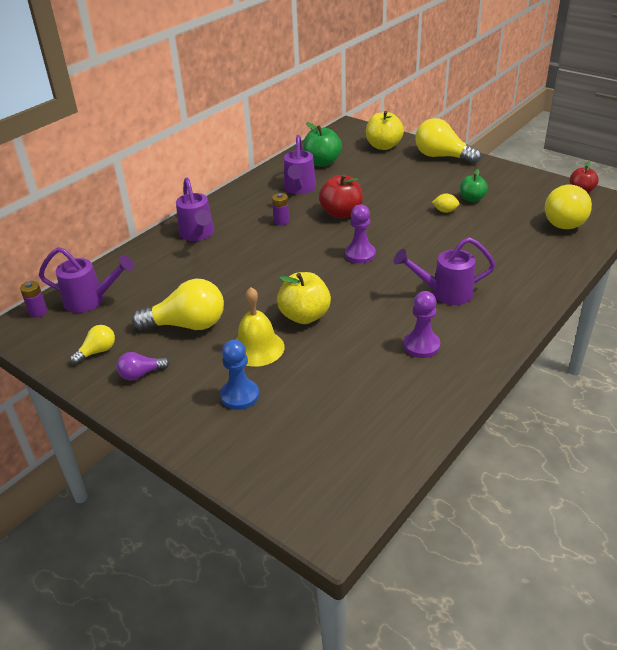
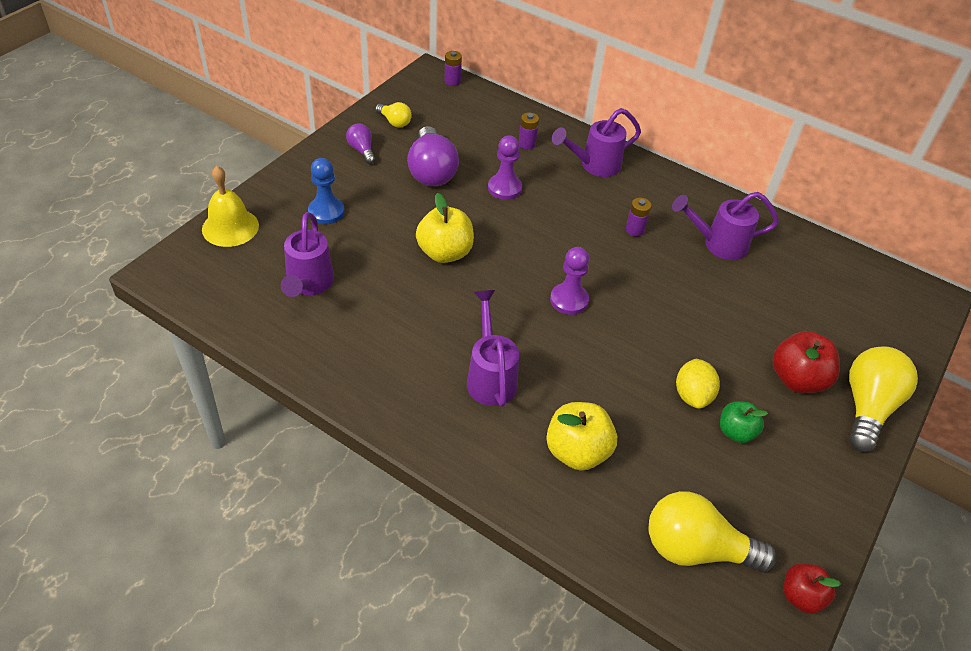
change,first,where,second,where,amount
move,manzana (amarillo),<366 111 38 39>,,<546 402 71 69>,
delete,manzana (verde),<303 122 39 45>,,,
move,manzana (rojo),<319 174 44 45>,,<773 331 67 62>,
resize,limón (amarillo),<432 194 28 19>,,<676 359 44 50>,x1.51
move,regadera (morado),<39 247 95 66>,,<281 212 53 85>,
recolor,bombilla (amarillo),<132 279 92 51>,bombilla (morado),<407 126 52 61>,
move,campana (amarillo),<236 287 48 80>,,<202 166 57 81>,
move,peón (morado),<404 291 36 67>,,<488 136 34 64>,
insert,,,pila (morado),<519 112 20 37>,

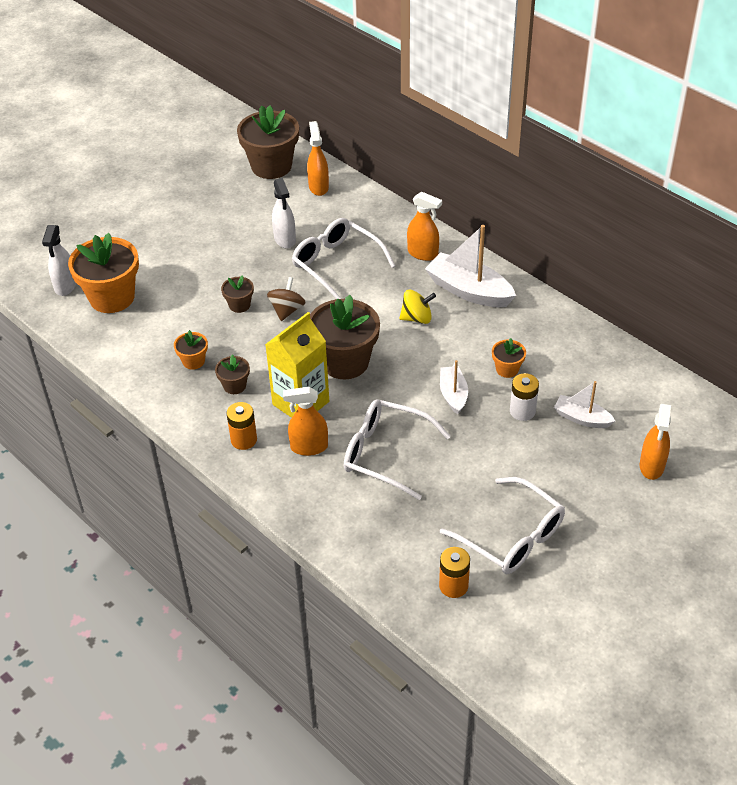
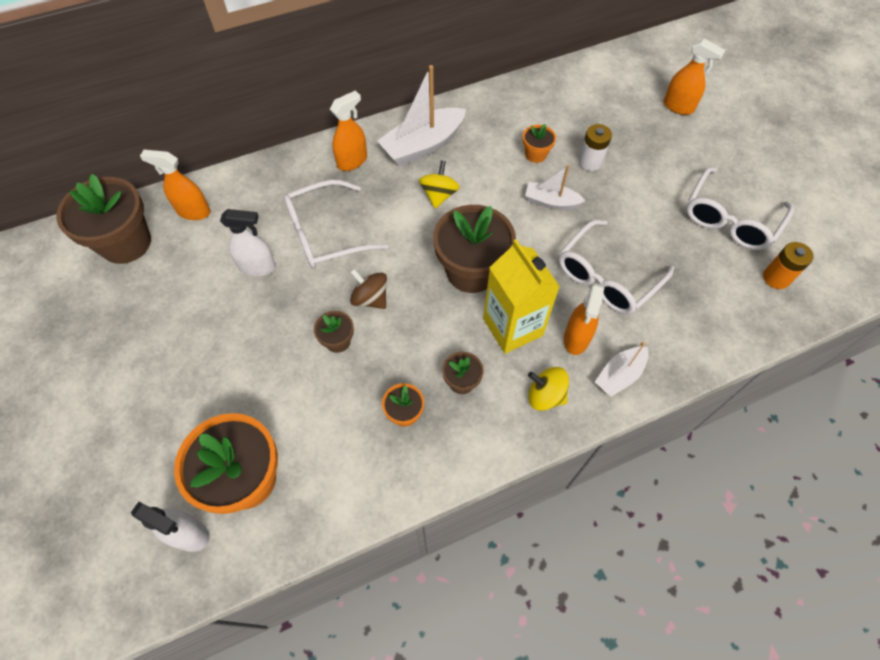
change,first,where,second,where,amount
move,barco (blanco),<554 381 61 47>,,<595 341 53 56>,
replace,pila (naranja),<226 402 31 48>,peonza (amarillo),<528 367 41 44>,
rotate,gafas (blanco),<440 477 125 97>,,<686 167 108 83>,150 degrees clockwise

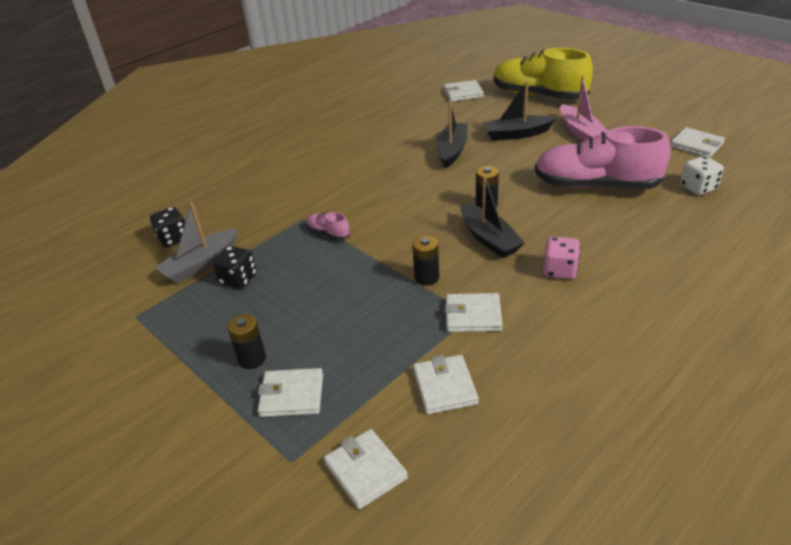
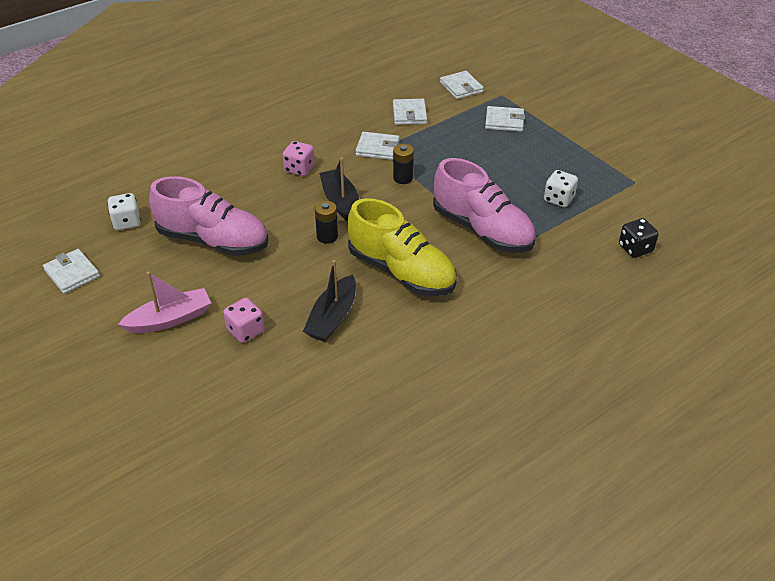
change,first,where,second,where,amount
move,zapato (amarillo),<494 48 99 52>,,<348 198 109 98>,
rotate,barco (rosa),<560 76 48 65>,,<118 272 93 61>,75 degrees clockwise
delete,cartera (blanco),<443 80 40 22>,,,
replace,barco (negro),<482 81 74 60>,dado (rosa),<223 298 41 45>,
delete,barco (gris),<155 202 83 81>,,,
resize,zapato (rosa),<307 212 43 28>,,<433 158 103 95>,x2.47
recolor,dado (negro),<213 246 44 43>,dado (blanco),<544 170 34 37>,
delete,pila (negro),<228 314 38 55>,,,

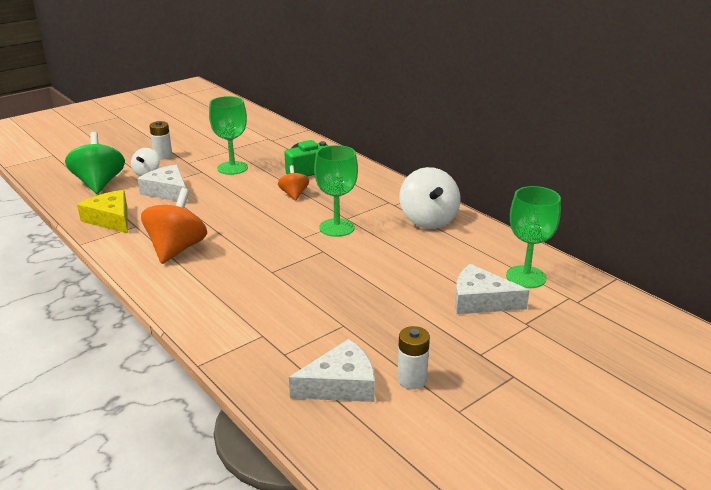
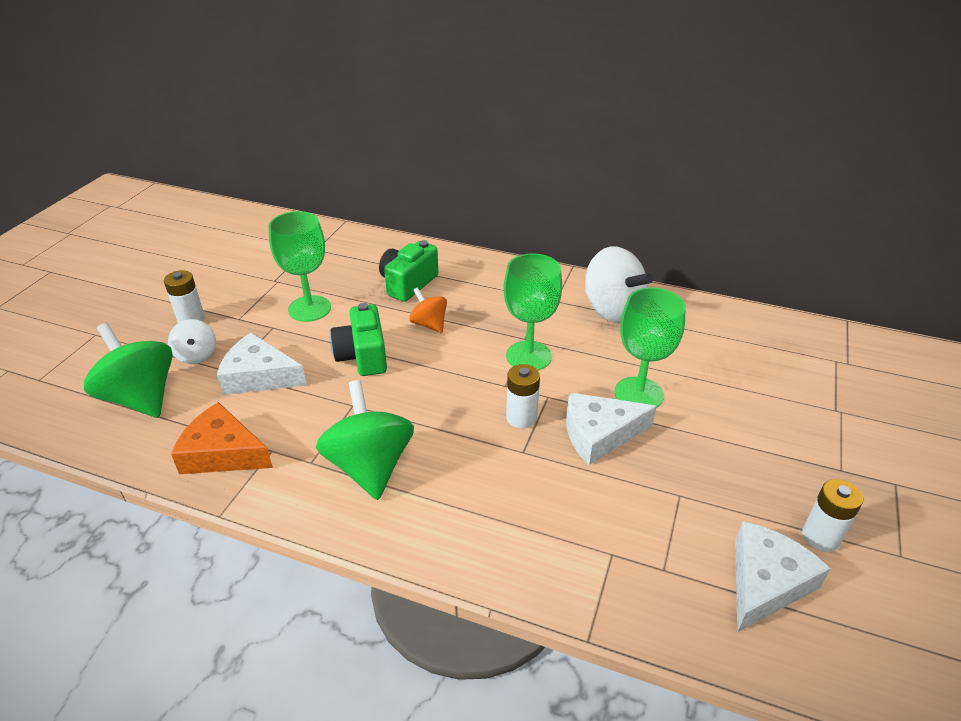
change,first,where,second,where,amount
move,copa (verde),<506 186 55 102>,,<614 287 72 121>,
recolor,peonza (naranja),<141 188 66 76>,peonza (verde),<316 380 98 120>,
recolor,queso (amarillo),<77 190 51 44>,queso (naranja),<171 402 102 72>,
move,queso (blanco),<455 264 75 50>,,<566 392 91 73>,
insert,,,cámara (verde),<330 303 57 73>,
insert,,,pila (blanco),<506 364 34 64>,

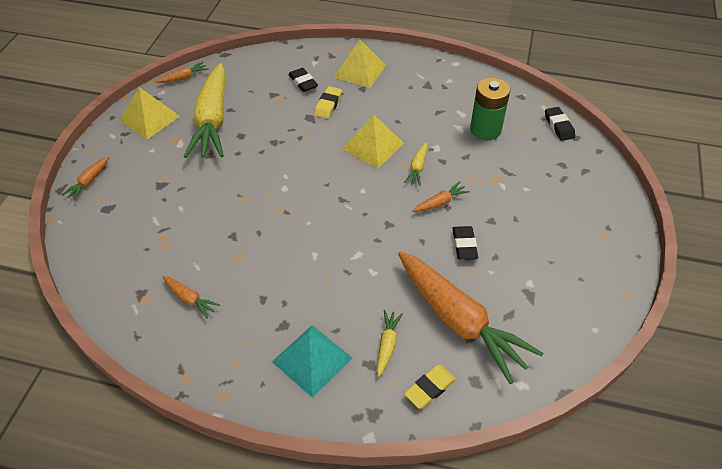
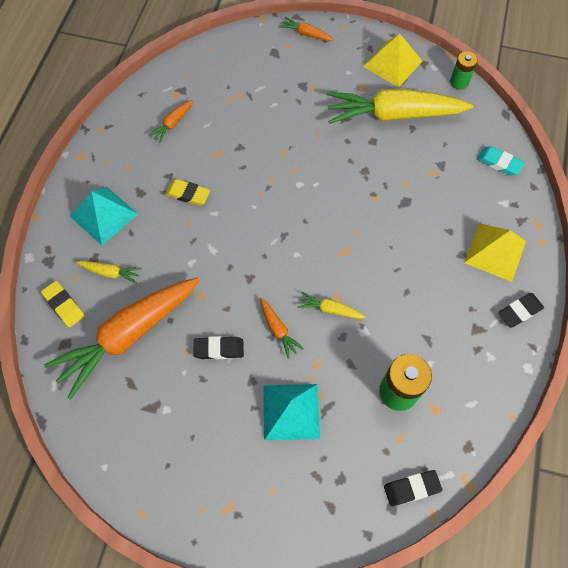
change,first,where,second,where,amount
replace,zanahoria (naranja),<155 62 54 21>,pila (verde),<450 52 28 37>,
move,goma de borrar (negro),<288 68 30 24>,,<498 293 46 35>,
move,goma de borrar (amarillo),<314 86 28 33>,,<165 179 45 27>,
delete,pirámide (amarillo),<342 115 62 53>,,,
insert,,,goma de borrar (turquesa),<477 146 48 30>,
insert,,,pirámide (turquesa),<263 384 57 56>,

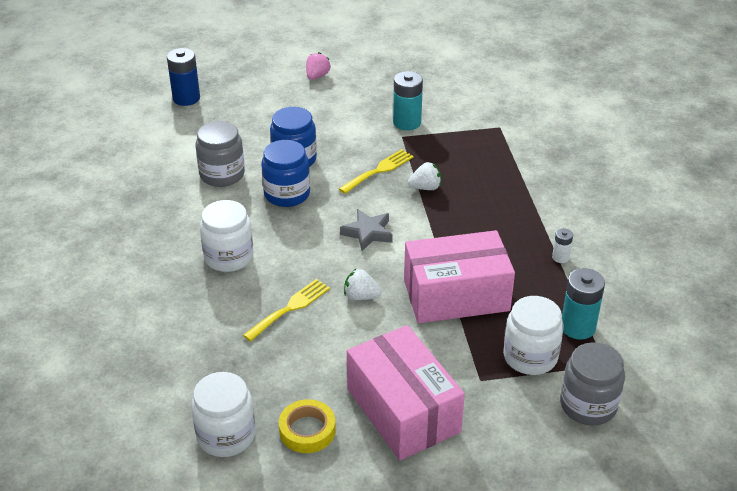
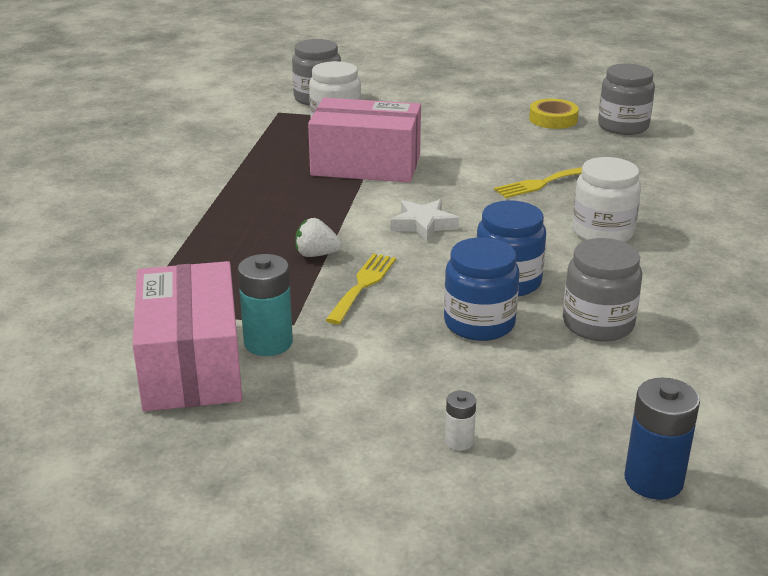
change,first,where,second,where,amount
delete,fresa (rosa),<306 52 25 28>,,,
rotate,tenedor (amarillo),<339 149 75 45>,,<326 253 70 71>,135 degrees clockwise
recolor,estrella (gris),<340 209 53 42>,estrella (blanco),<391 199 68 43>,
move,pila (blanco),<552 228 21 35>,,<445 391 31 60>,
delete,pila (turquesa),<562 268 43 72>,,,
delete,fresa (blanco),<344 269 38 31>,,,
move,caja (rosa),<347 325 118 135>,,<133 261 109 150>,
recolor,tarro (blanco),<191 372 64 85>,tarro (gris),<598 64 57 71>,

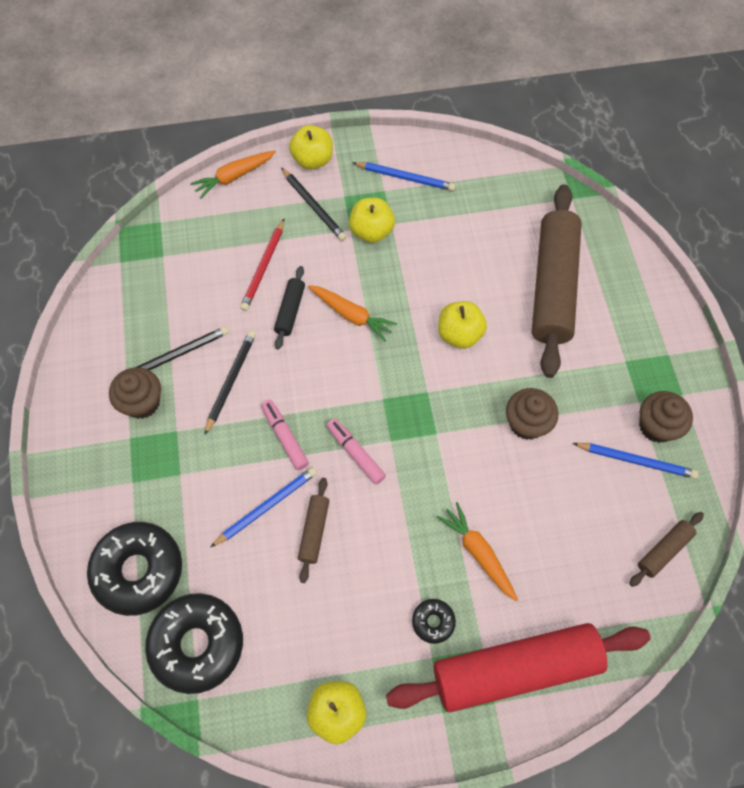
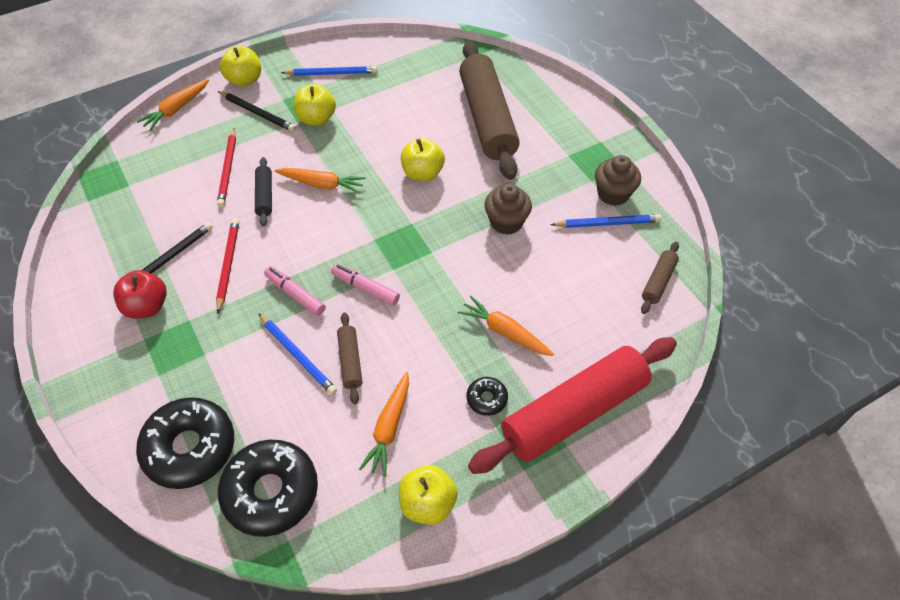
change,first,where,second,where,amount
recolor,lápiz (negro),<204 331 52 104>,lápiz (rojo),<216 218 23 96>,
replace,magdalena (marrón),<109 367 52 52>,manzana (rojo),<113 270 54 49>,
rotate,lápiz (azul),<211 467 106 80>,,<258 313 79 82>,105 degrees clockwise
insert,,,zanahoria (naranja),<359 372 50 105>,

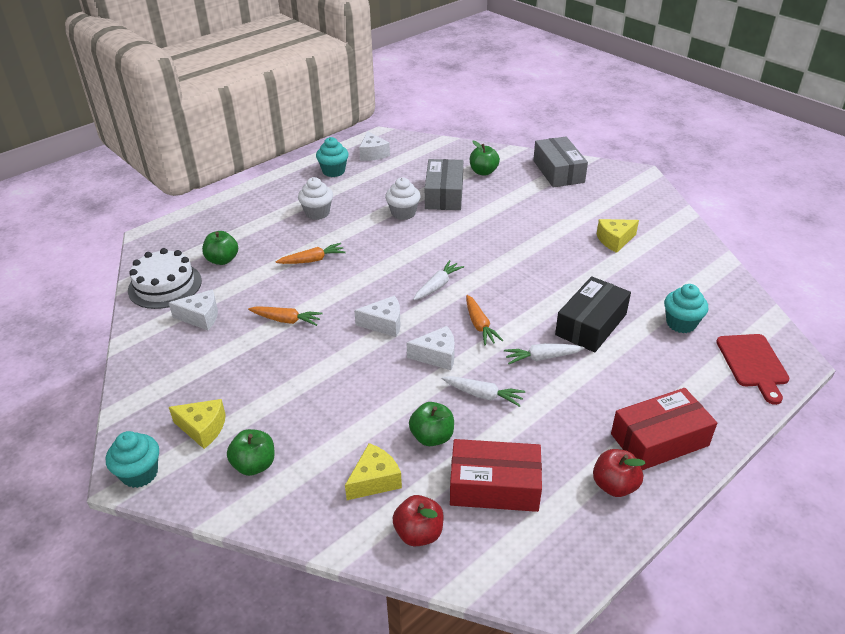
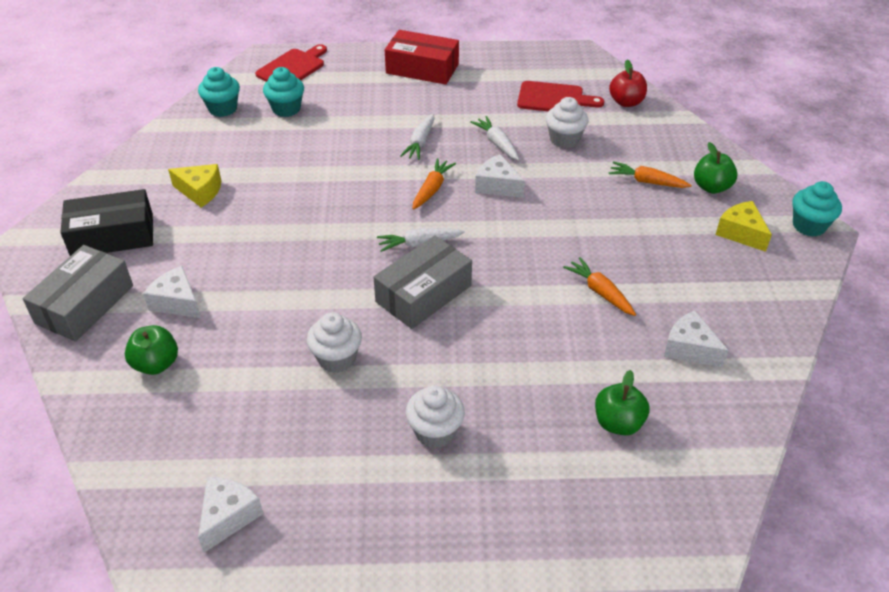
change,first,where,second,where,amount
move,magdalena (turquesa),<316 137 33 40>,,<198 67 42 50>,
move,caja (gris),<425 159 38 51>,,<373 235 99 94>,
move,zanahoria (naranja),<276 243 69 21>,,<609 161 83 27>,
delete,tarta (blanco),<128 248 74 61>,,,
move,caja (negro),<555 276 76 76>,,<60 189 93 67>,
move,queso (blanco),<354 295 47 42>,,<143 266 58 52>,
rotate,zanahoria (blanco),<504 343 81 21>,,<400 113 35 47>,75 degrees clockwise
replace,manzana (verde),<409 402 45 44>,magdalena (blanco),<546 97 42 51>,
replace,caja (rojo),<450 439 92 73>,tabla de cortar (rojo),<517 81 87 30>,
delete,queso (amarillo),<345 443 57 57>,,,
delete,manzana (rojo),<593 449 53 48>,,,

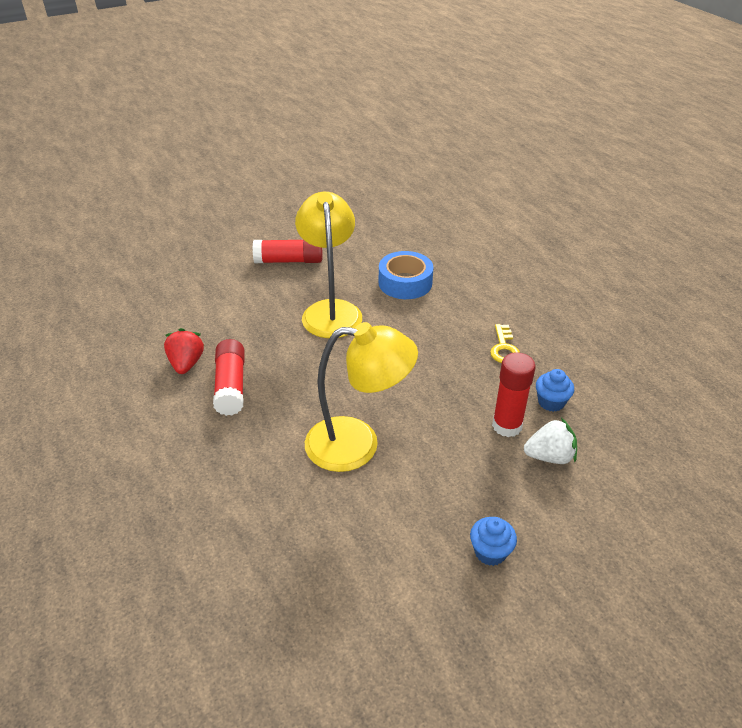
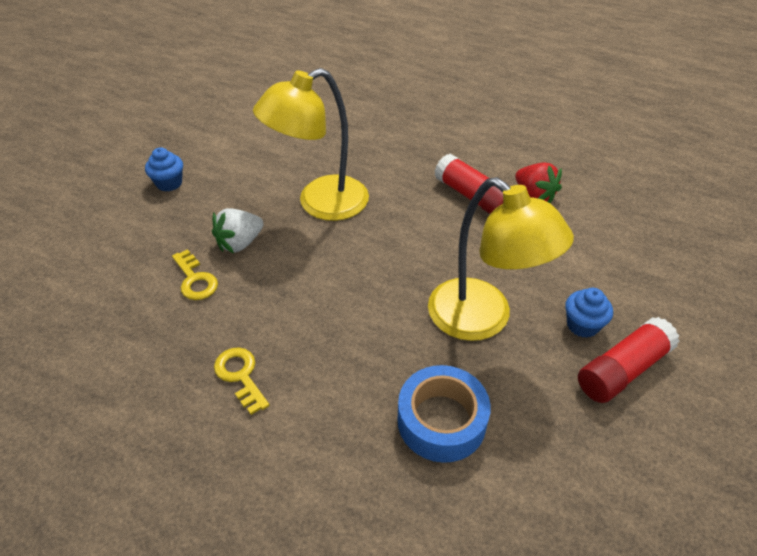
change,first,where,second,where,amount
replace,barra de pegamento (rojo),<492 352 43 85>,llave (amarillo),<172 249 46 51>,
move,magdalena (azul),<536 369 38 43>,,<565 288 48 50>,
move,fresa (blanco),<524 418 53 46>,,<212 208 52 45>,

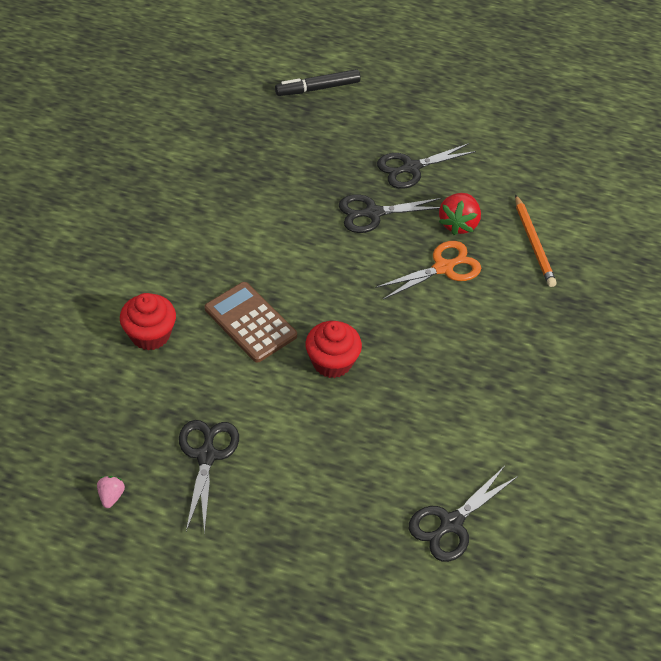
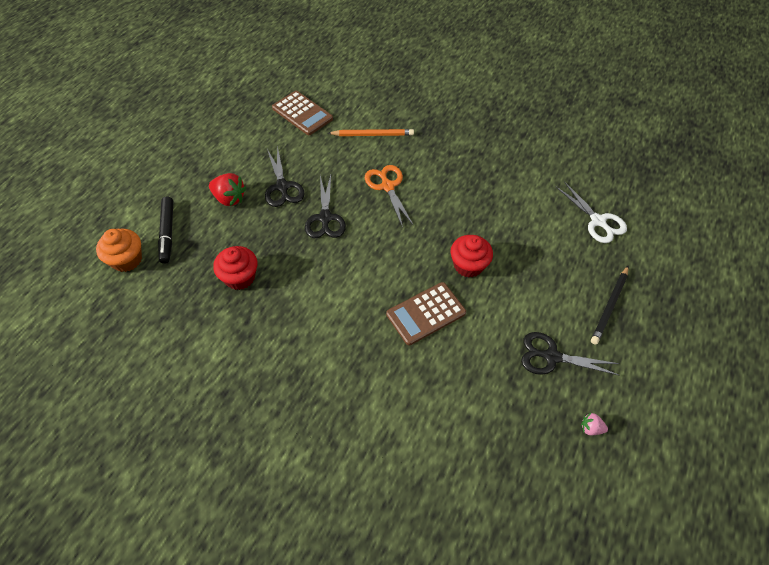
change,first,where,second,where,amount
move,fresa (rojo),<439 193 42 42>,,<209 173 37 33>,
move,magdalena (rojo),<120 293 56 57>,,<213 246 45 44>,
recolor,tijeras (negro),<409 466 109 96>,tijeras (blanco),<556 181 71 62>,
insert,,,calculadora (marrón),<272 91 61 44>,
insert,,,magdalena (naranja),<96 229 46 43>,
insert,,,lápiz (negro),<591 266 38 79>,

